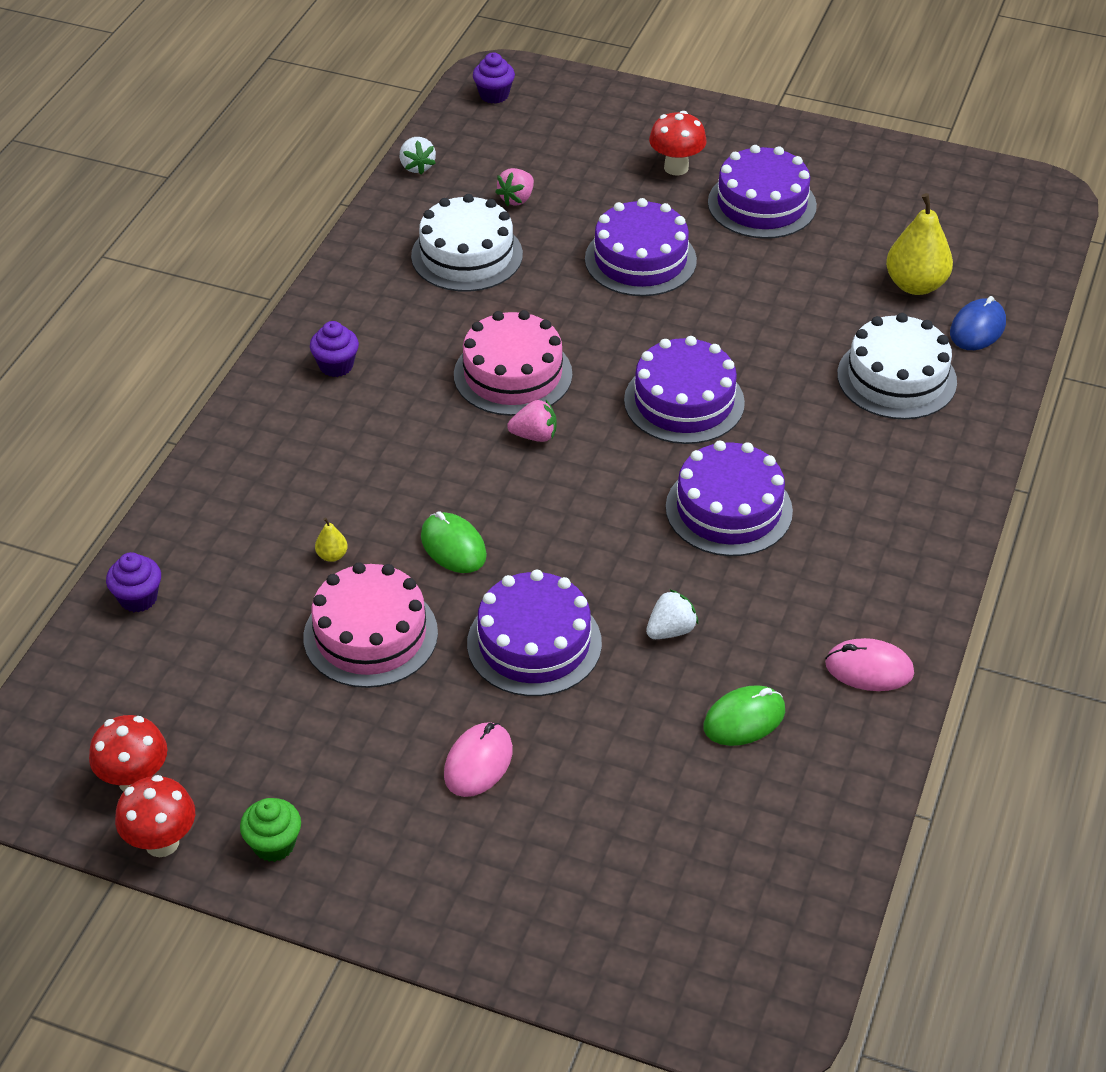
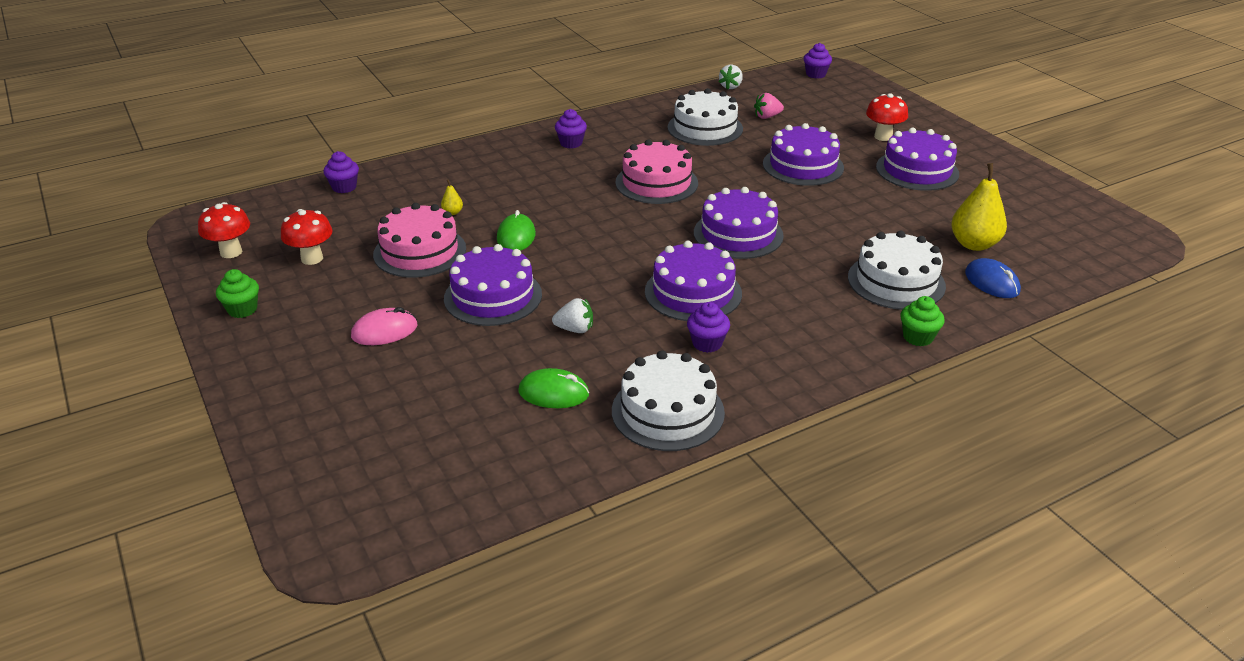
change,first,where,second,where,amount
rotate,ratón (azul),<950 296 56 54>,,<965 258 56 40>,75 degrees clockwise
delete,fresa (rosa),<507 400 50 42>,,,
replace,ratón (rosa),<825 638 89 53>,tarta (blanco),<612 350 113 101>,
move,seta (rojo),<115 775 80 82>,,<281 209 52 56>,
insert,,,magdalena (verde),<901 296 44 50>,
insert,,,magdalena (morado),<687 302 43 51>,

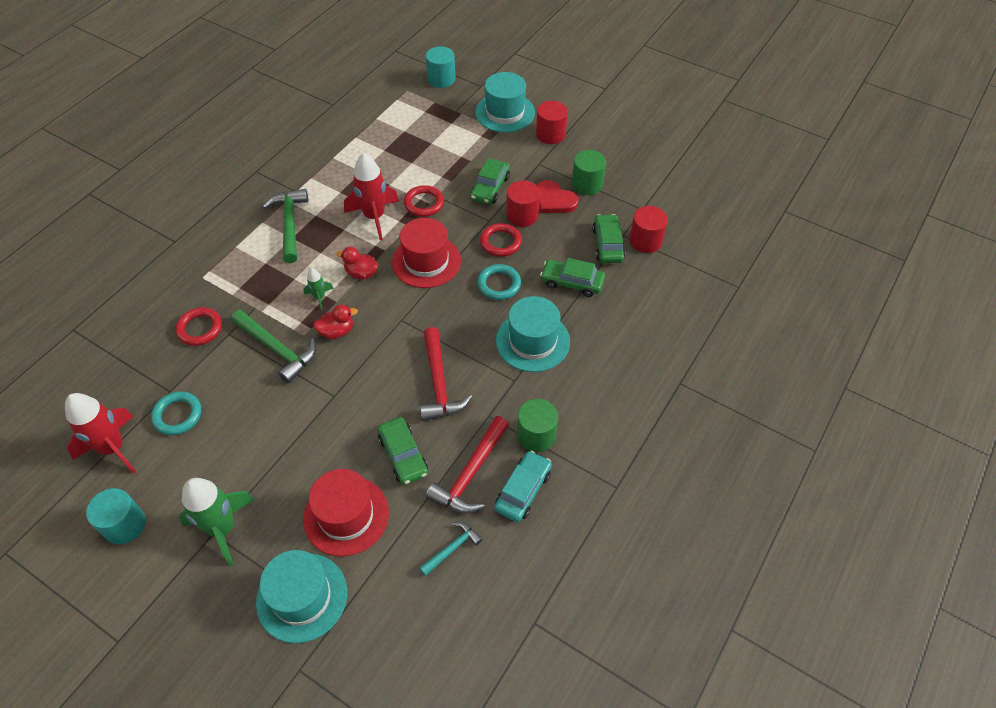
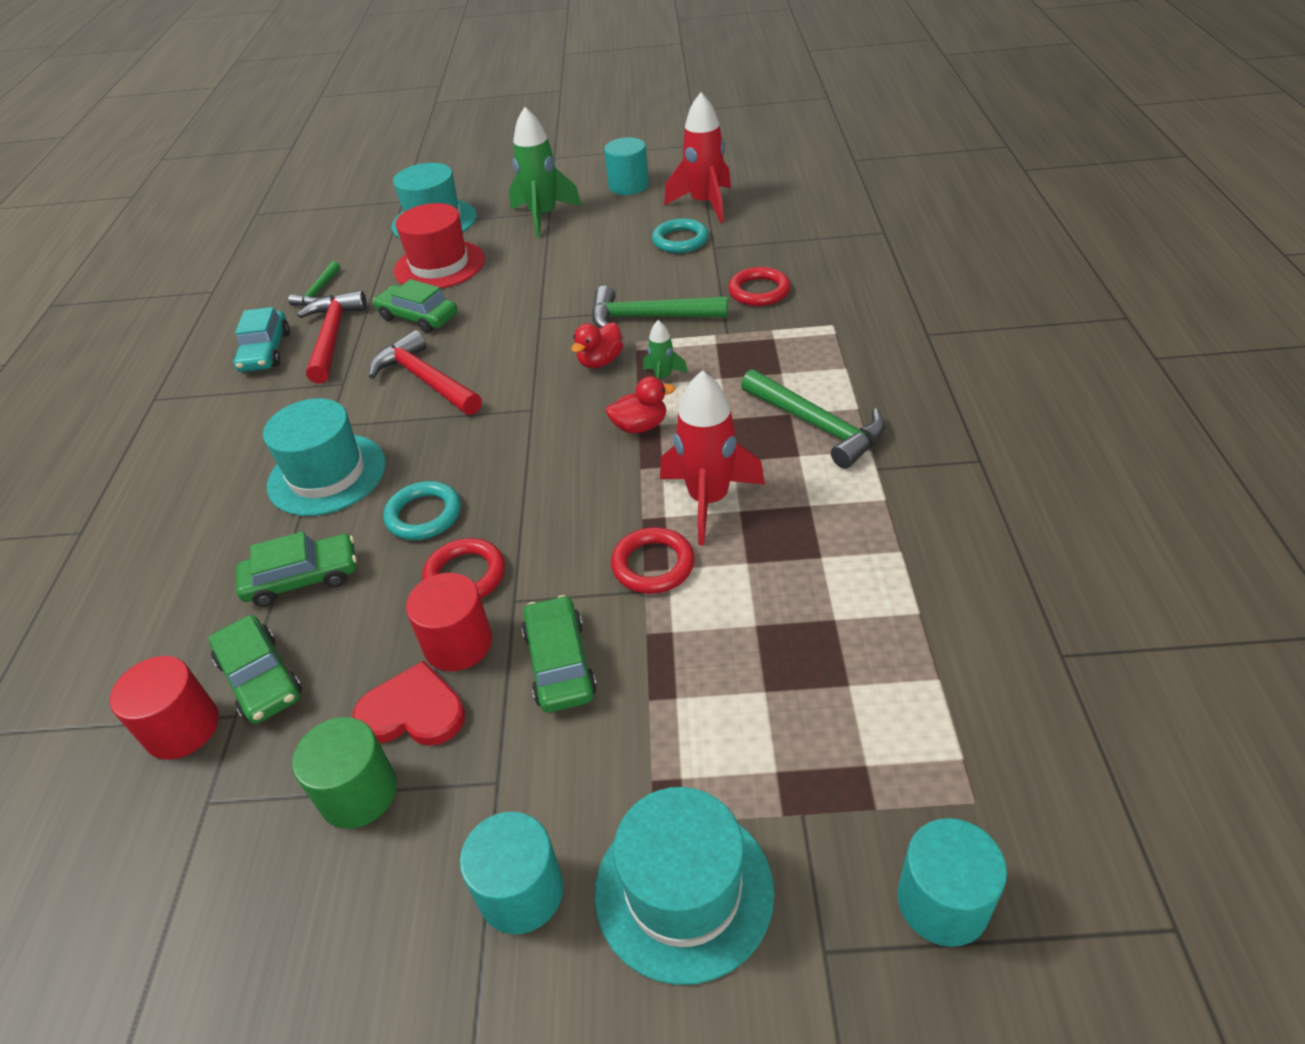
change,first,where,second,where,amount
recolor,cilindro (rojo),<536 101 32 43>,cilindro (turquesa),<460 812 104 122>,
delete,sombrero (rojo),<392 218 69 70>,,,
delete,cilindro (verde),<517 399 41 53>,,,
recolor,martillo (turquesa),<419 522 64 54>,martillo (verde),<288 261 52 45>,

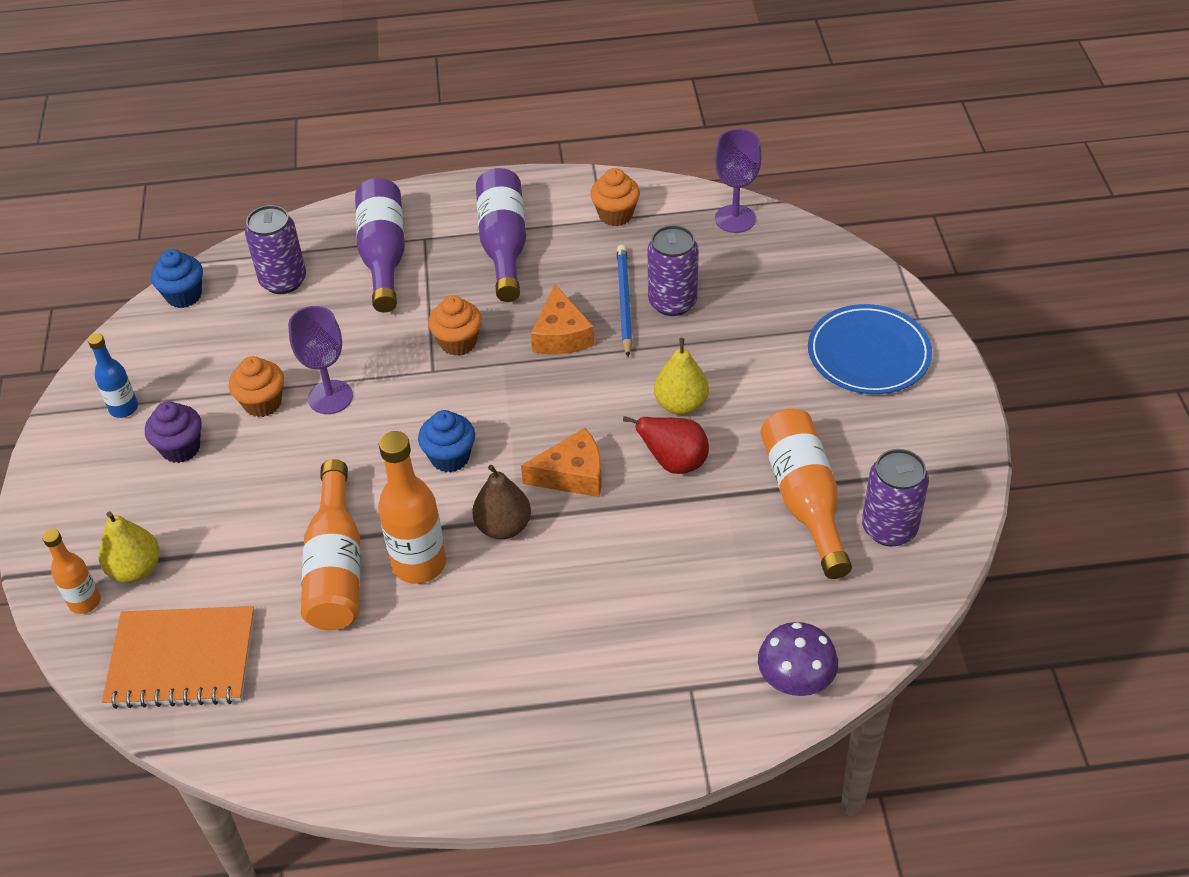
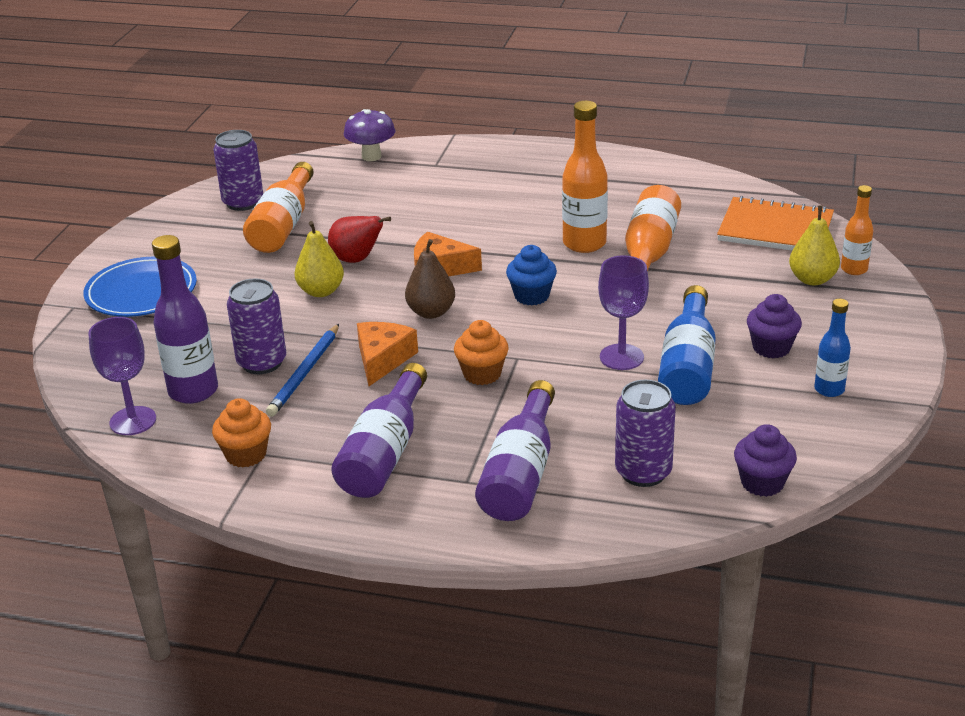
change,first,where,second,where,amount
recolor,magdalena (azul),<151 249 52 59>,magdalena (morado),<734 424 63 73>,
replace,magdalena (naranja),<229 356 55 61>,botella (azul),<658 285 58 120>,
move,pera (marrón),<472 465 59 74>,,<405 239 50 80>,
insert,,,botella (morado),<152 235 66 169>,

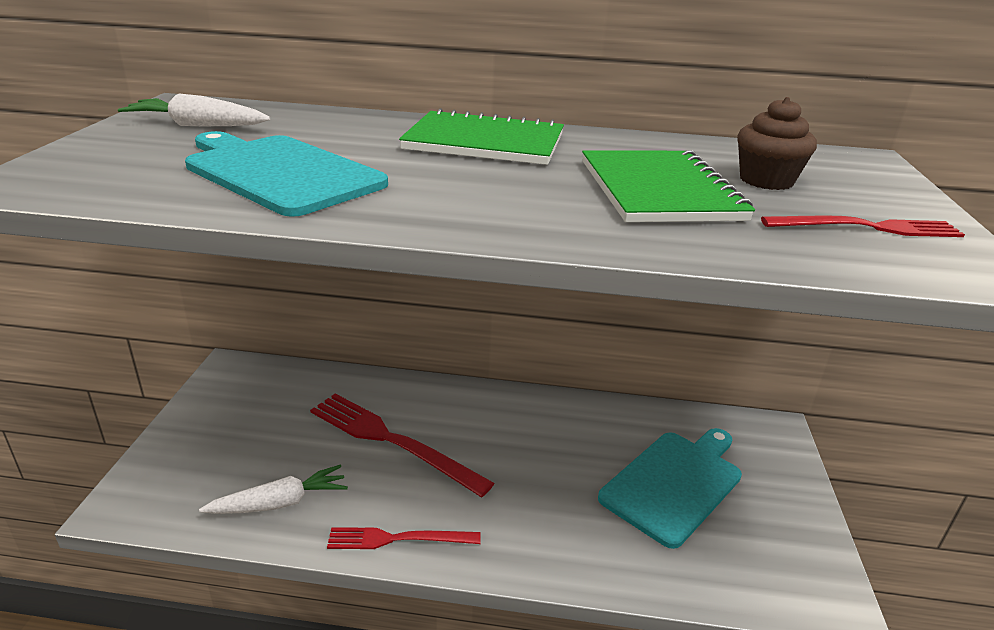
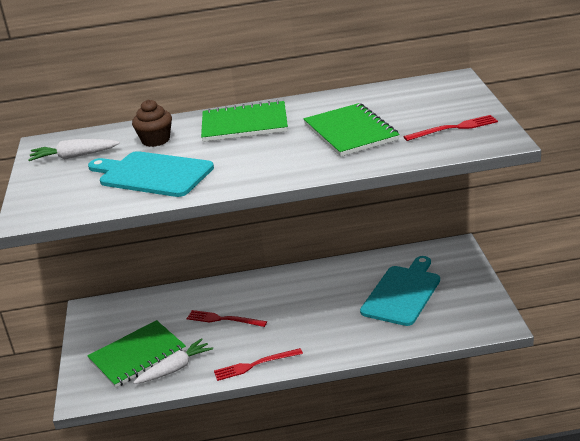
change,first,where,second,where,amount
move,magdalena (marrón),<737 97 80 93>,,<132 100 40 47>,
resize,tenedor (rojo),<310 394 184 103>,,<186 310 81 17>,x0.60
insert,,,cuaderno (verde),<87 320 99 68>,

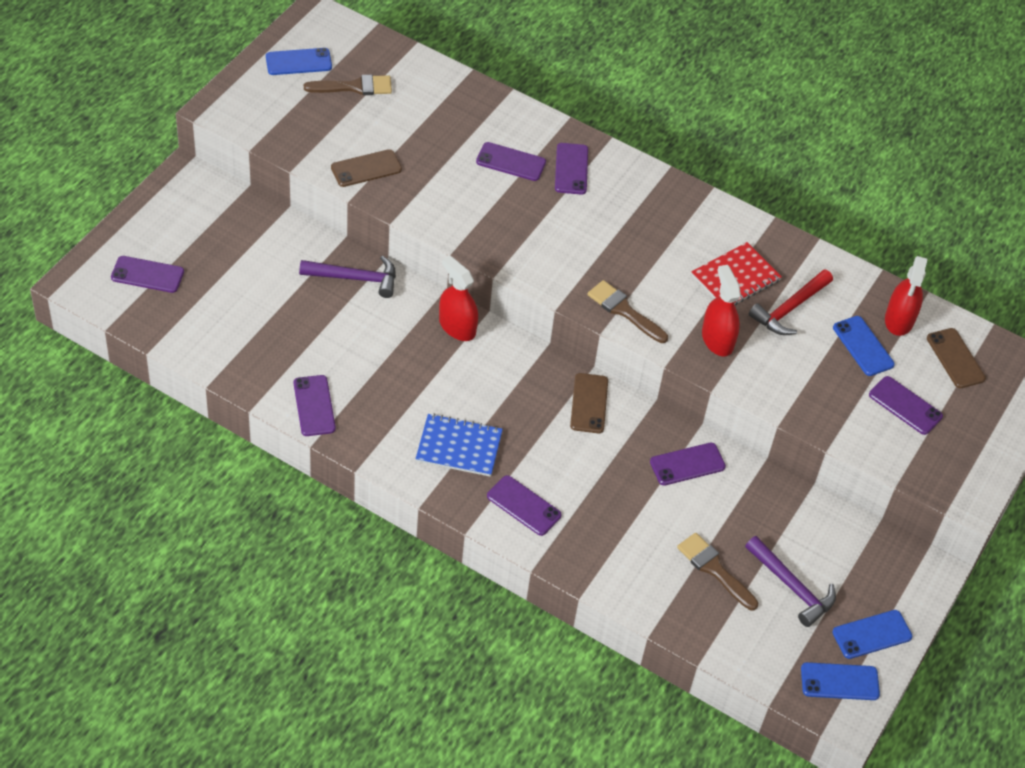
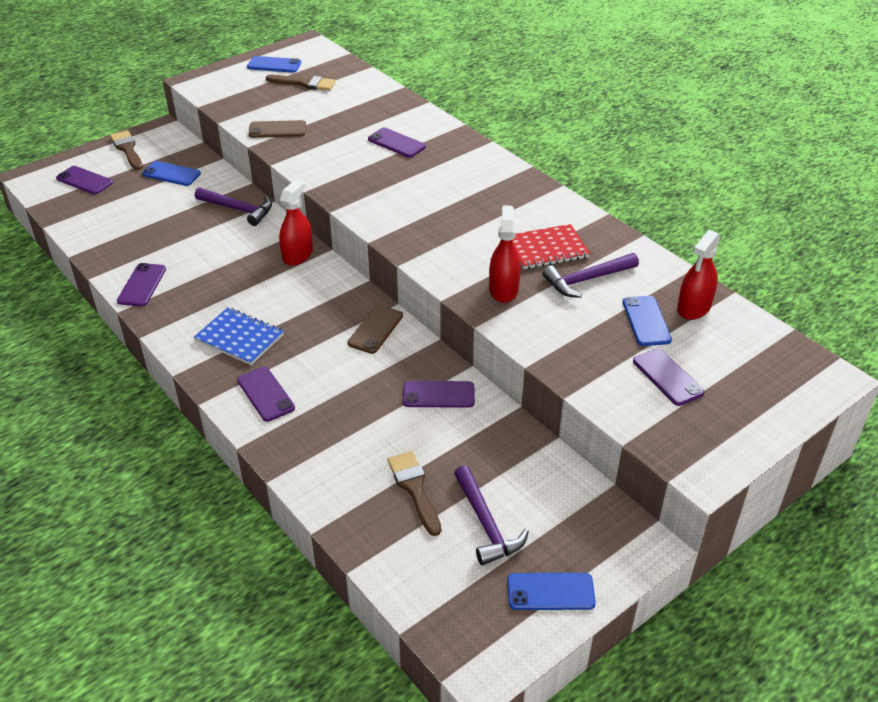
change,first,where,second,where,amount
delete,móvil (morado),<555 143 33 52>,,,
rotate,pulverizador (rojo),<439 256 39 85>,,<279 179 34 87>,45 degrees clockwise
recolor,martillo (rojo),<749 270 84 65>,martillo (morado),<542 253 97 45>,
move,pincel (marrón),<587 280 81 63>,,<110 130 33 40>,
delete,móvil (marrón),<927 328 59 60>,,,
move,móvil (azul),<801 662 79 38>,,<142 161 59 25>,

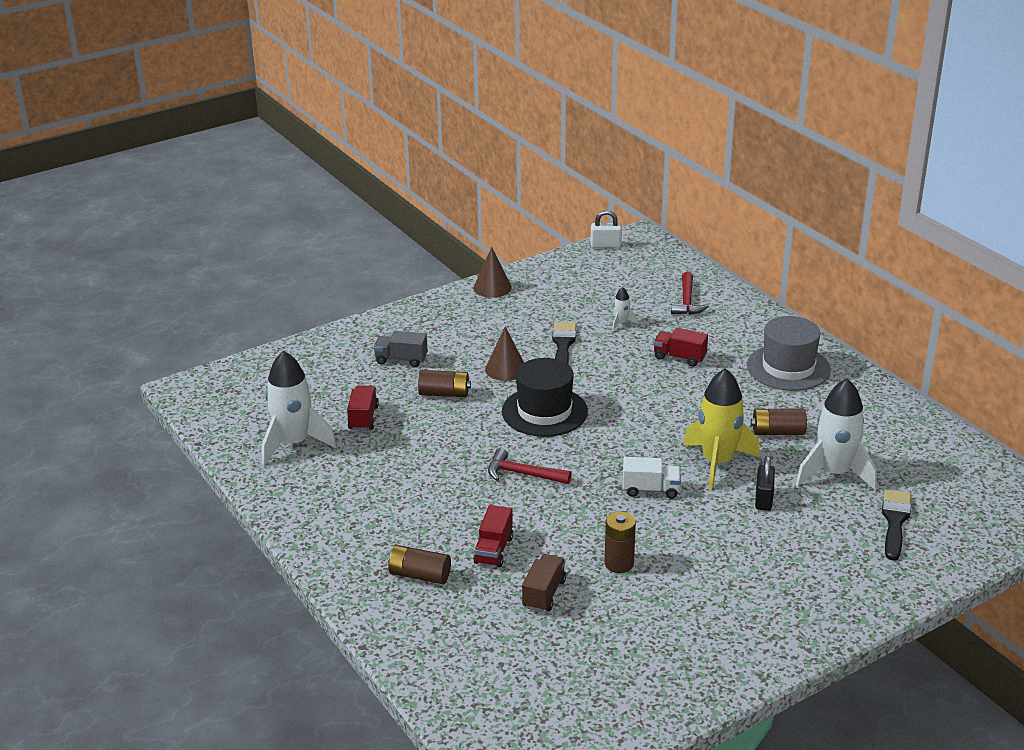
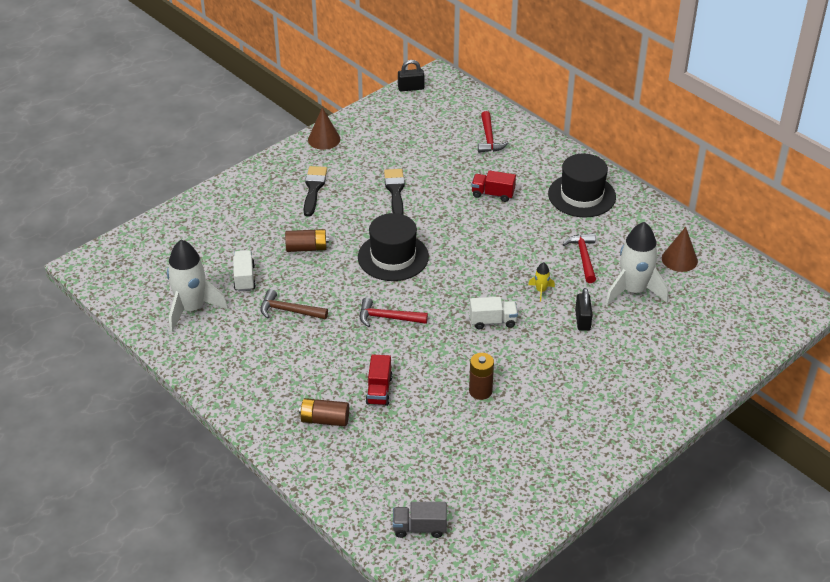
change,first,where,second,where,amount
recolor,candado (blanco),<591 210 31 38>,candado (negro),<398 60 26 31>,
delete,cohete (blanco),<612 287 26 44>,,,
recolor,sombrero (gris),<747 316 84 75>,sombrero (negro),<548 154 68 63>,
move,cono (marrón),<485 327 39 54>,,<662 227 36 45>,
move,camión (gris),<374 331 54 36>,,<393 502 54 36>,
resize,cohete (amarillo),<683 368 77 121>,,<528 262 27 39>,x0.43
recolor,camión (rojo),<347 385 32 45>,camión (blanco),<233 250 23 41>,
replace,pila (marrón),<751 408 56 27>,martillo (rojo),<562 233 34 50>,
move,pincel (negro),<882 489 29 72>,,<304 166 23 51>,
delete,camión (marrón),<522 554 44 58>,,,
insert,,,martillo (marrón),<260 289 68 30>,

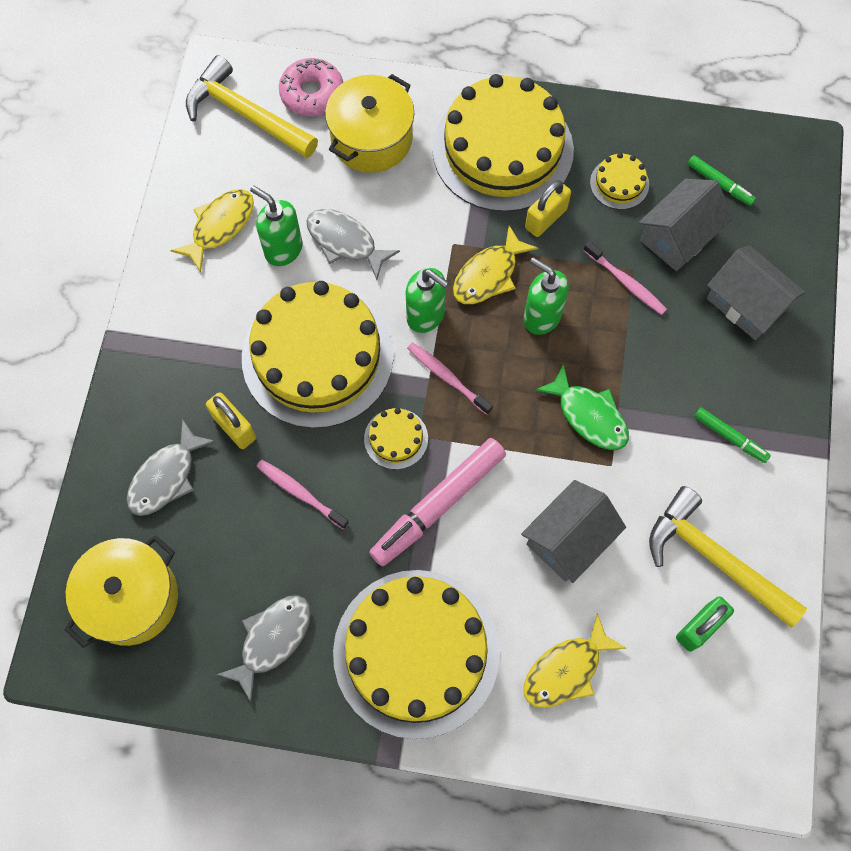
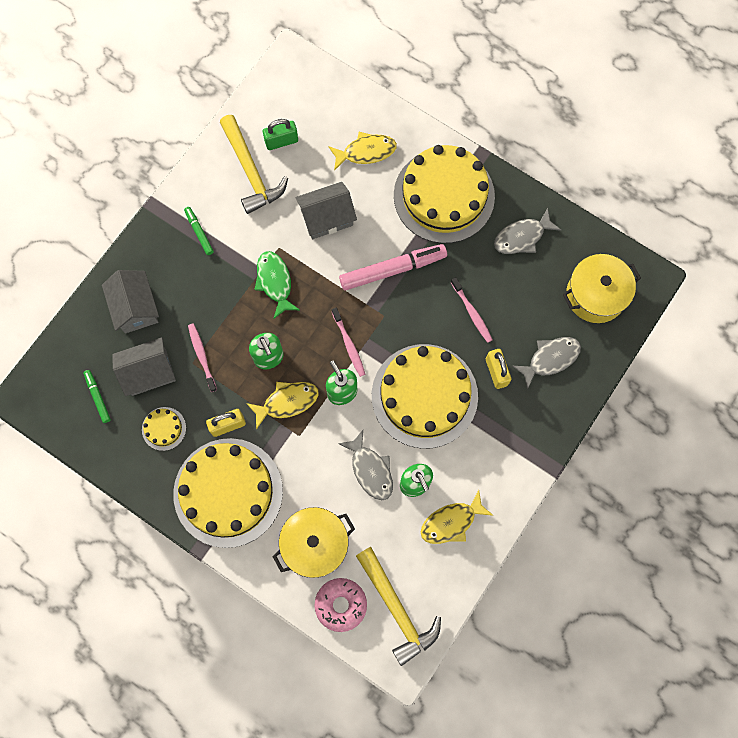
change,first,where,second,where,amount
delete,tarta (amarillo),<364 408 64 62>,,,

